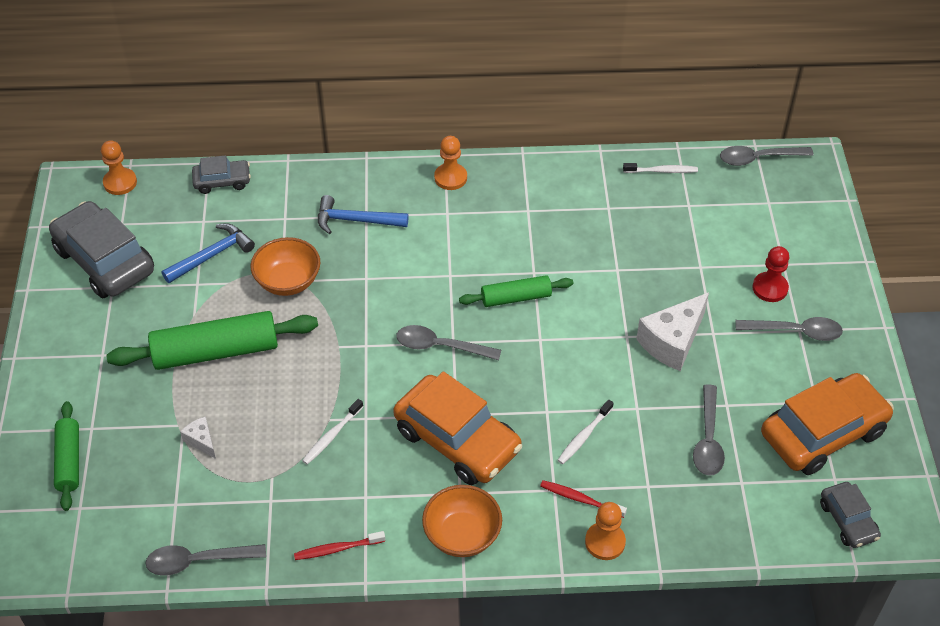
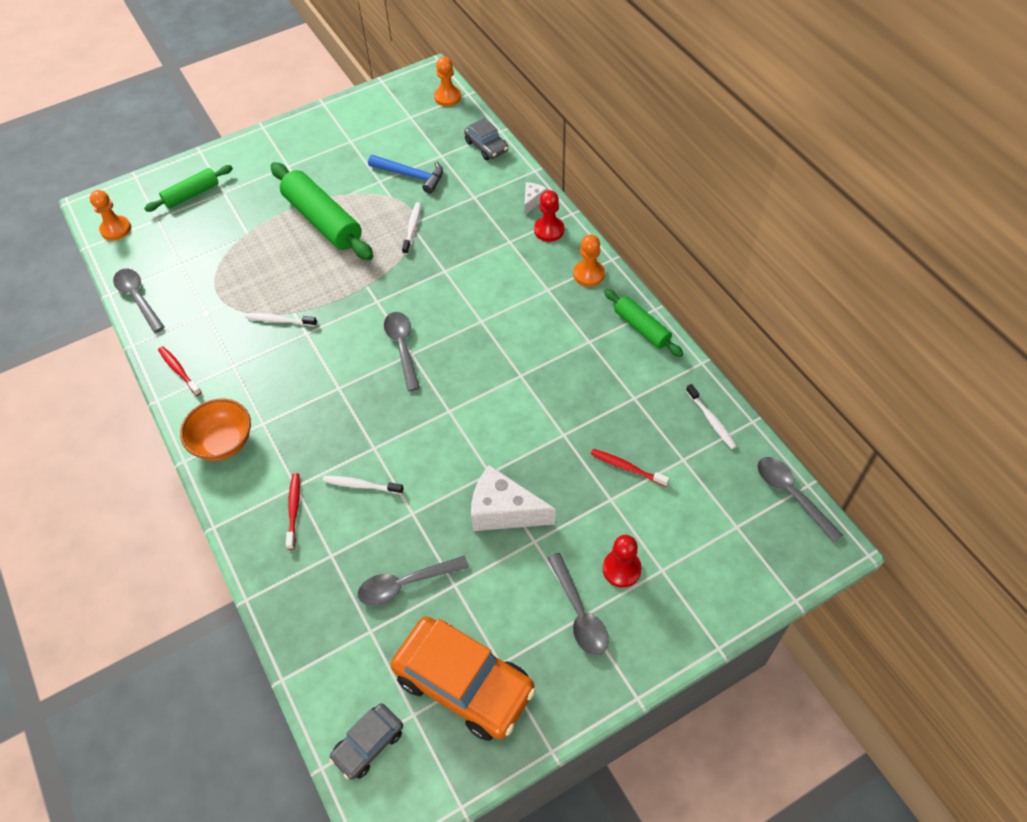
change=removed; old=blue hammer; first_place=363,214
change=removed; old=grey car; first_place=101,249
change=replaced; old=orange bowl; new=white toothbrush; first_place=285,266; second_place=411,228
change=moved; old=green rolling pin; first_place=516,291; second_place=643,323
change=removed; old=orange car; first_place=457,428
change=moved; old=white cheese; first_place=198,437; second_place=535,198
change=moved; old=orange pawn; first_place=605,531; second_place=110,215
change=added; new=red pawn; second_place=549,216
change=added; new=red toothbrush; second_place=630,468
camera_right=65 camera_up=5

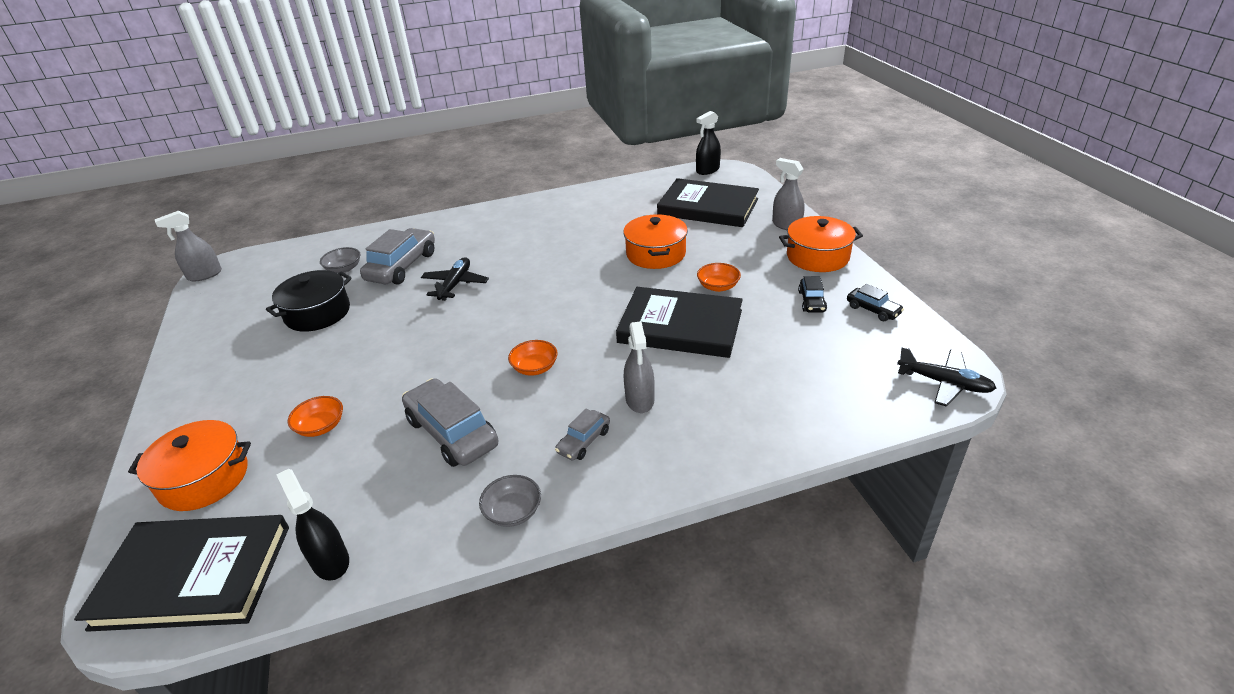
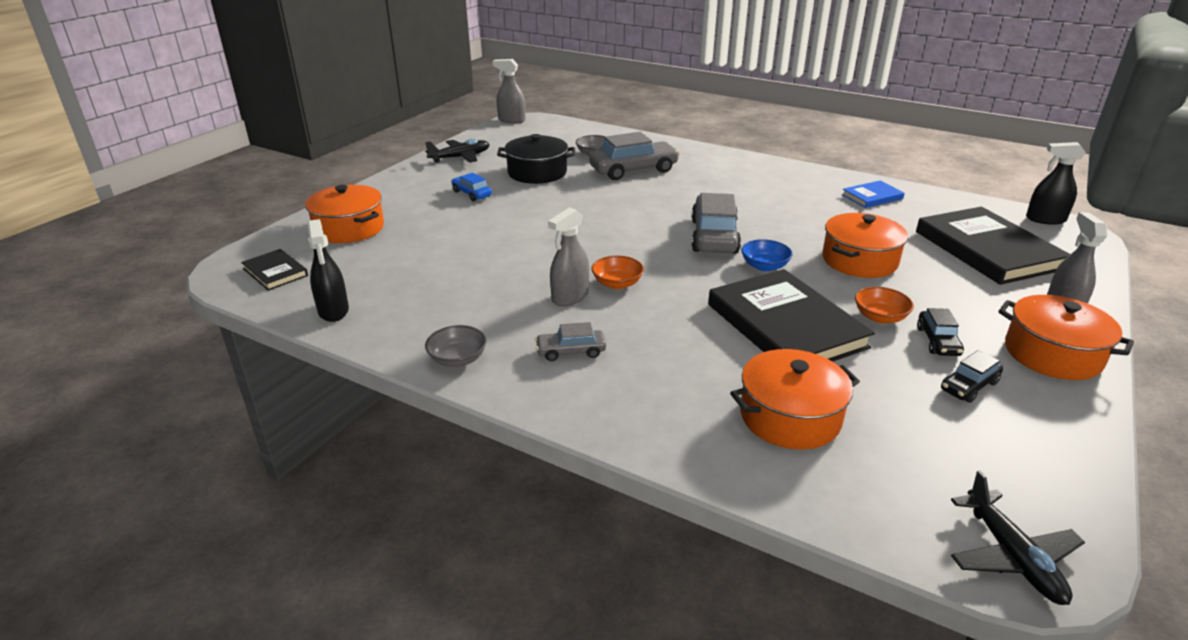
change=moved; old=black plane; first_place=455,279; second_place=457,151
change=moved; old=black car; first_place=875,303; second_place=940,332
change=moved; old=grey spray bottle; first_place=639,367; second_place=568,256
change=moved; old=grey car; first_place=450,422; second_place=716,223
change=removed; old=orange bowl; first_place=315,416
change=turned; old=black spray bottle; first_place=312,525; second_place=328,270; degrees=150
change=resized; old=black book; first_place=181,573; second_place=274,270; factor=0.48
change=added; new=blue car; second_place=471,187
change=added; new=blue book; second_place=873,194
change=added; new=blue bowl; second_place=767,255
change=added; new=orange pot; second_place=795,399
camera_right=45 camera_up=-5

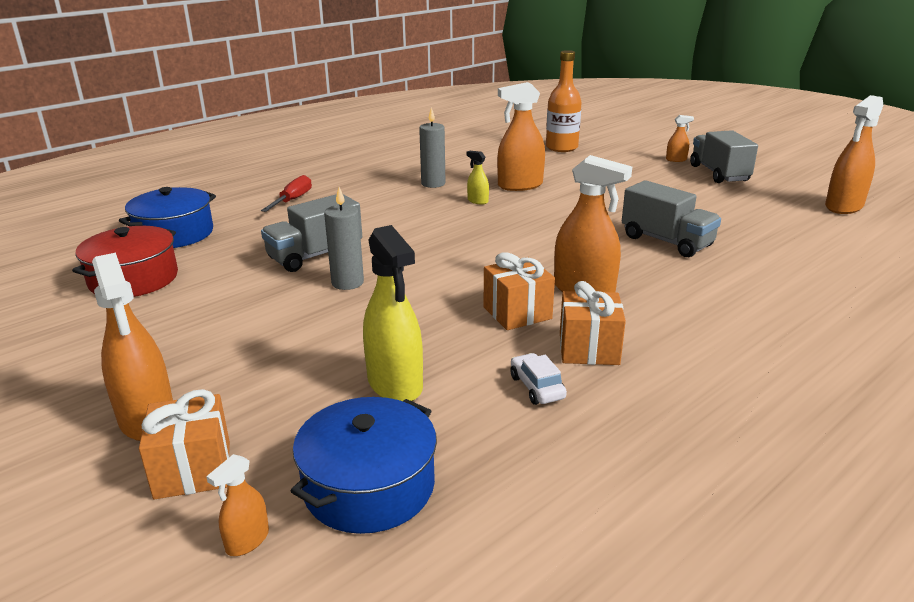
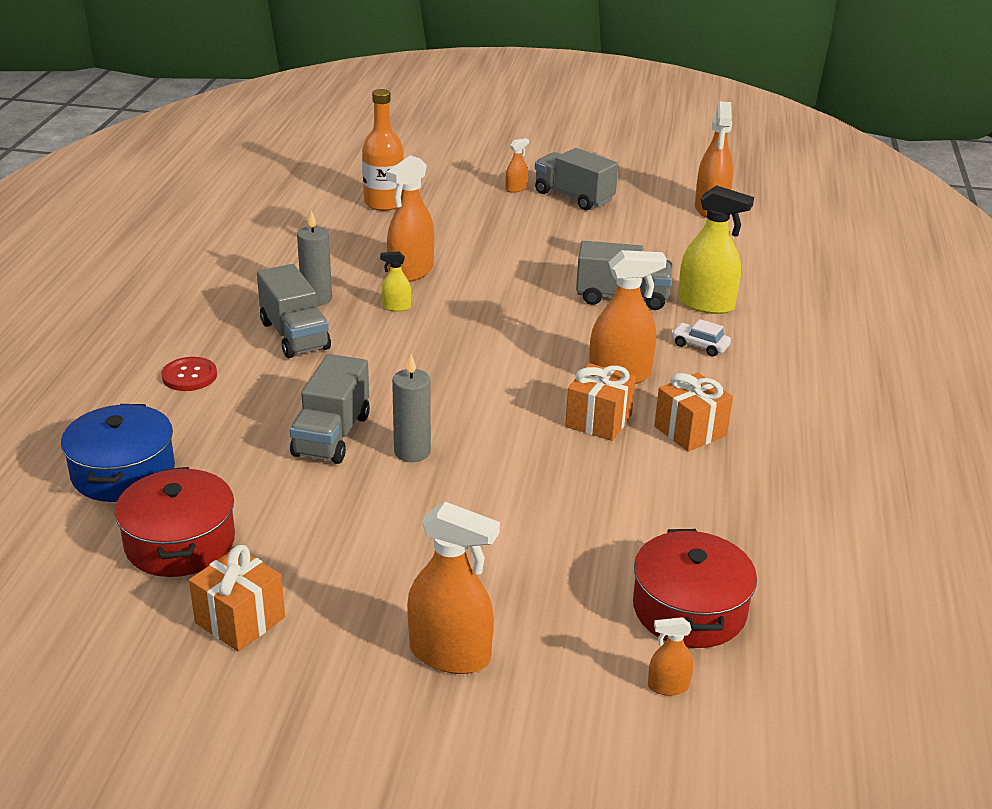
change=replaced; old=red screwdriver; new=red button; first_place=286,193; second_place=189,374
change=moved; old=yellow spray bottle; first_place=393,313; second_place=716,249
change=moved; old=white car; first_place=538,379; second_place=701,338
change=moved; old=orange gift; first_place=184,444; second_place=237,598
change=recoloured; old=blue pot; new=red pot; first_place=364,465; second_place=695,588
change=turned; old=orange spray bottle; first_place=237,505; second_place=670,656; degrees=90
change=added; new=grey truck; second_place=294,311
camera_right=-40 camera_up=5

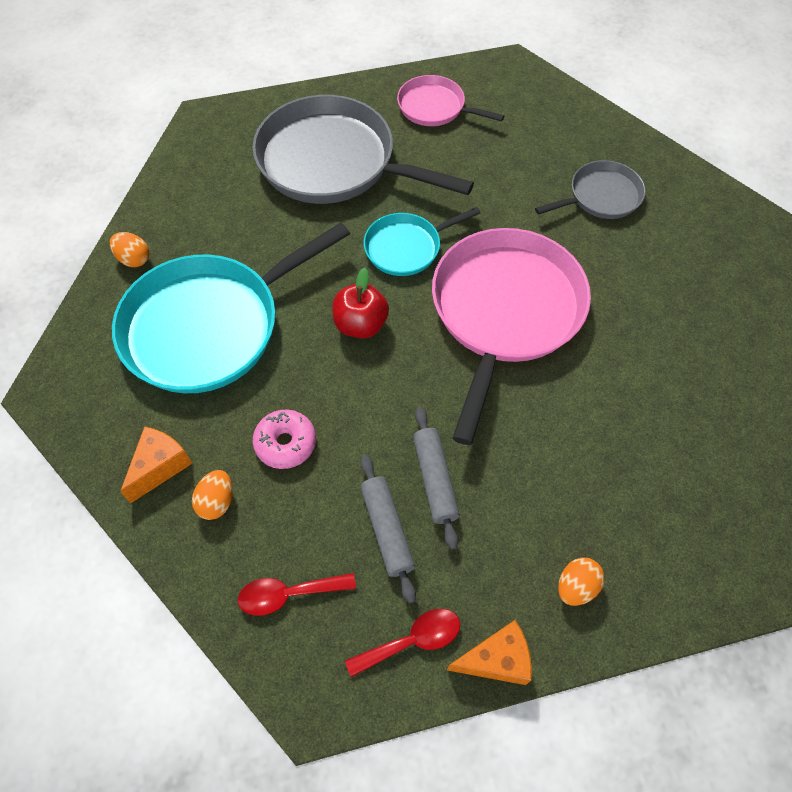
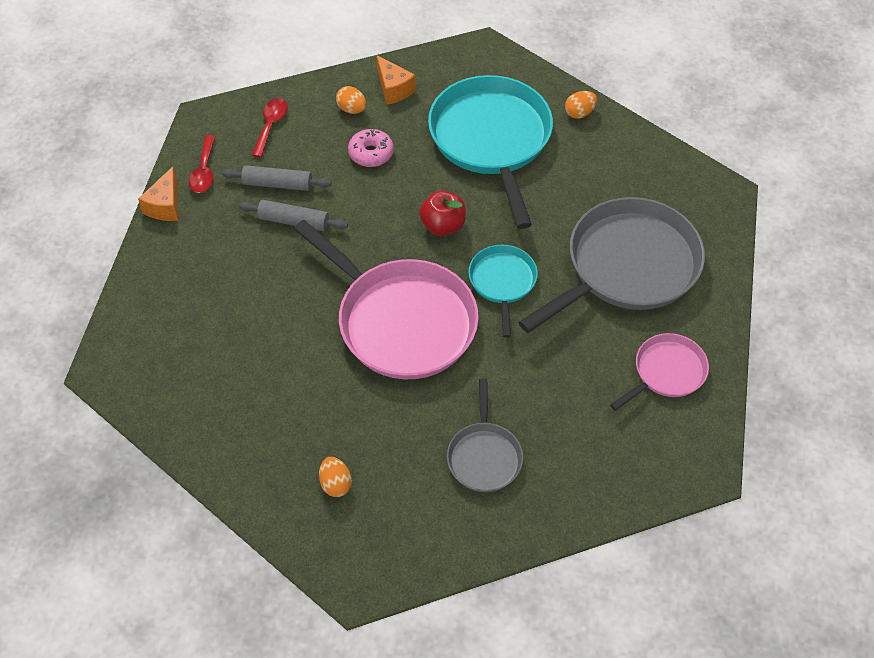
change=moved; old=orange egg; first_place=581,581; second_place=335,477
camera_right=115 camera_up=-5

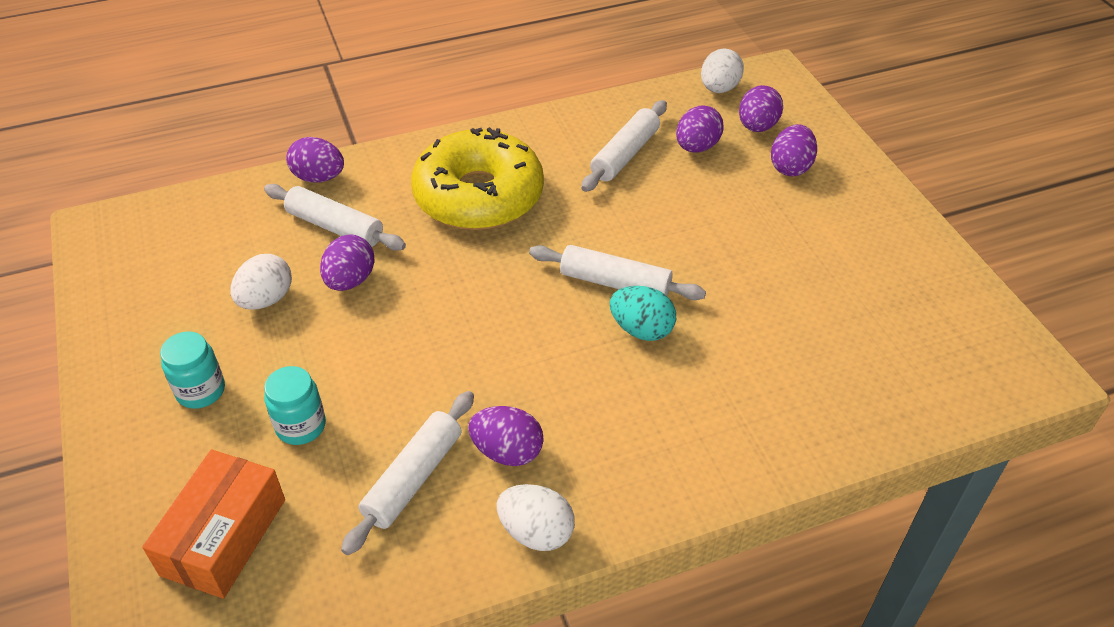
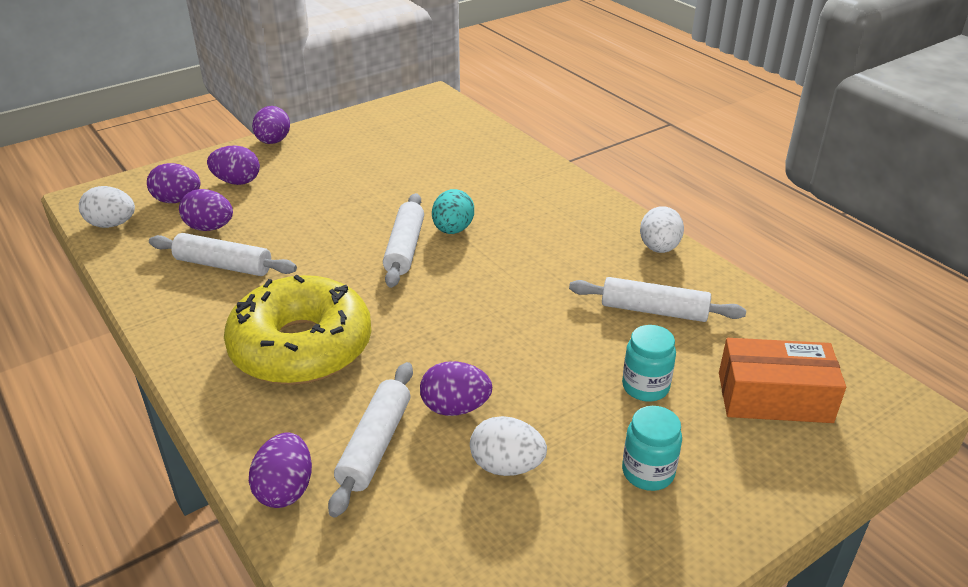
change=moved; old=purple egg; first_place=506,436; second_place=271,125
camera_right=-105 camera_up=-10

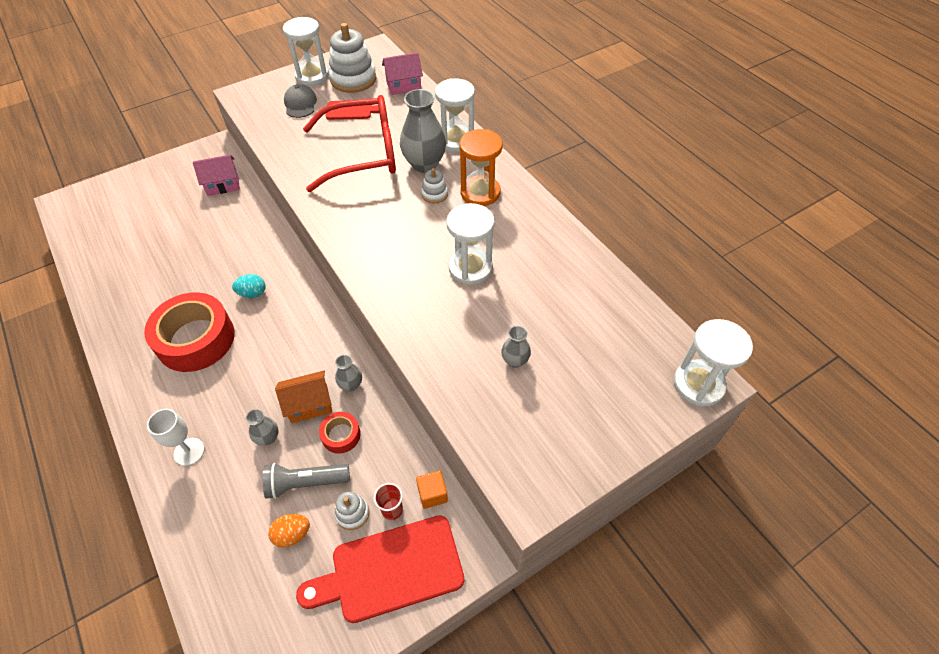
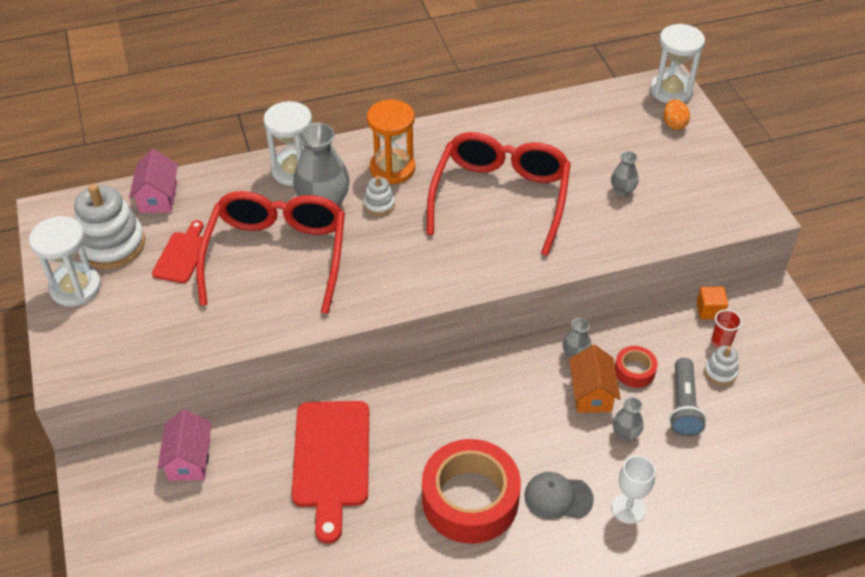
change=moved; old=grey cap; first_place=300,101; second_place=559,495
change=replaced; old=white hourglass; new=red glasses; first_place=470,244; second_place=499,194
change=removed; old=turquoise egg; first_place=248,286
change=moved; old=orange egg; first_place=289,530; second_place=676,114
change=moved; old=red cutting board; first_place=380,569; second_place=330,472
camera_right=-75 camera_up=-5

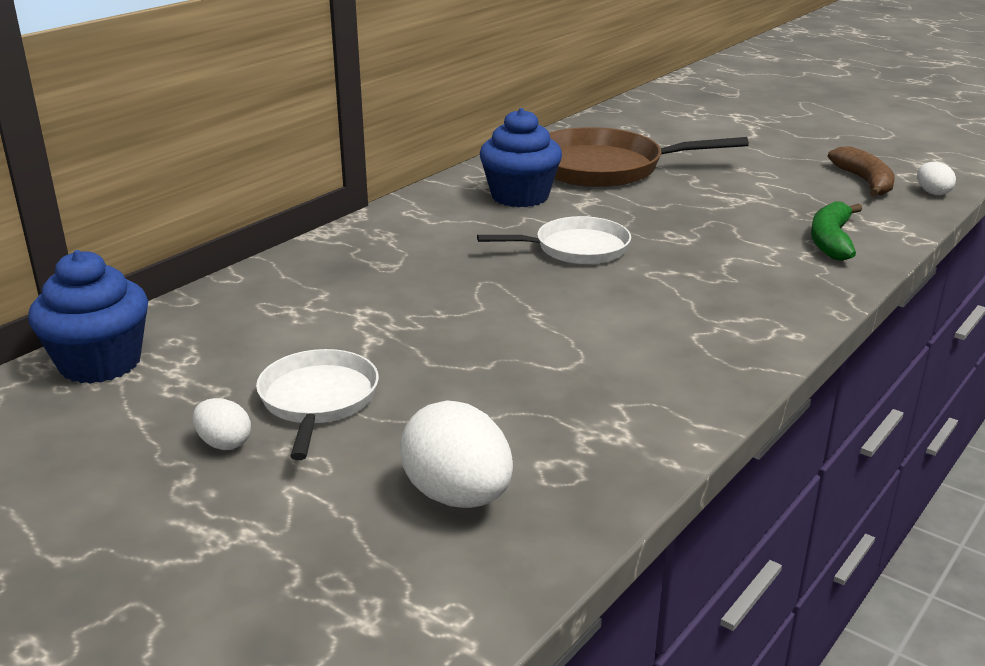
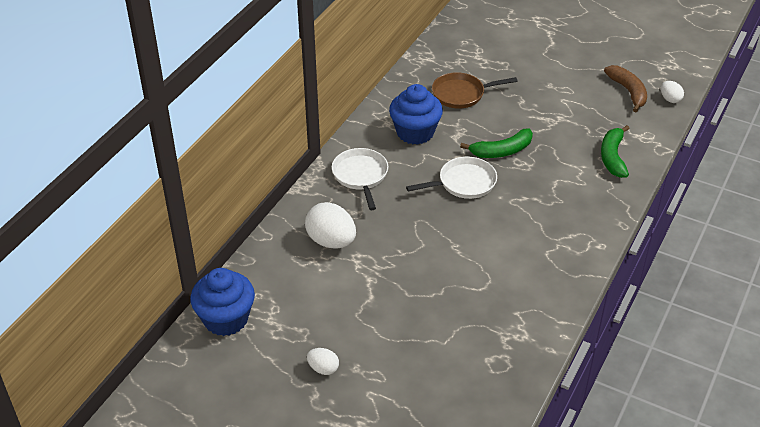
change=resized; old=brown pan; first_place=649,157; second_place=475,90; factor=0.6
change=moved; old=white pan; first_place=317,404; second_place=360,179
change=moved; old=white egg; first_place=456,454; second_place=330,225
change=added; new=green banana; second_place=496,143
camera_right=-10 camera_up=15

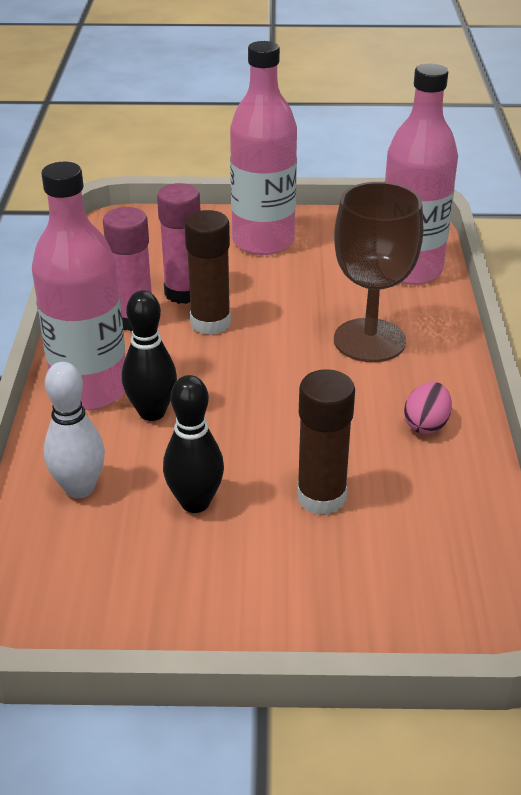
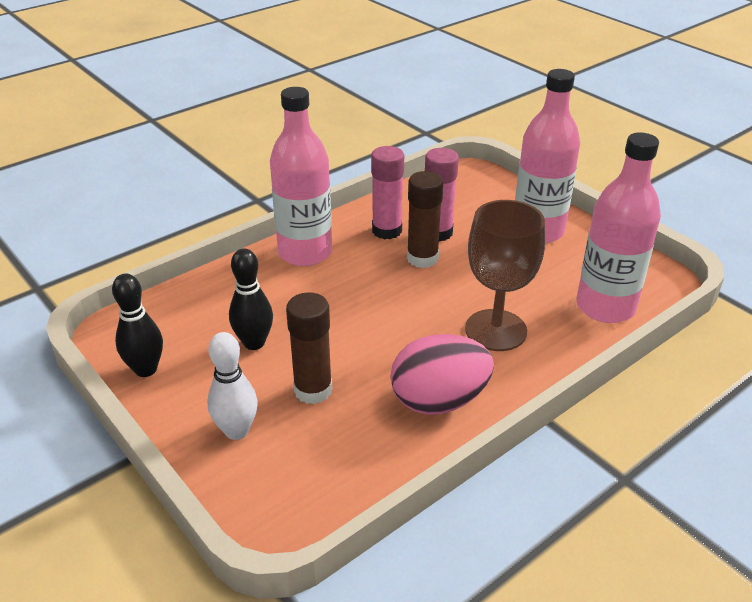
change=moved; old=black bowling pin; first_place=149,355; second_place=137,325
change=moved; old=white bowling pin; first_place=74,430; second_place=232,386
change=resized; old=pink egg; first_place=428,408; second_place=442,374; factor=2.0
camera_right=50 camera_up=0

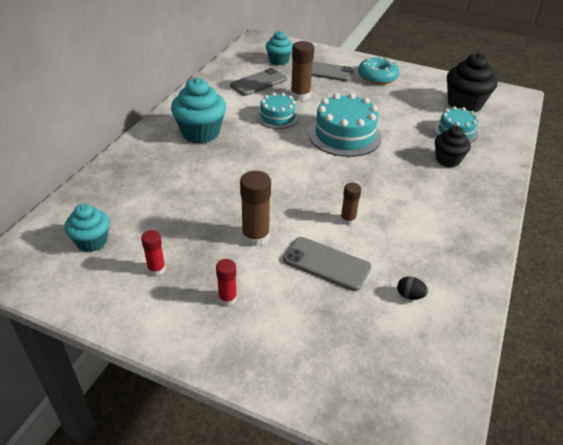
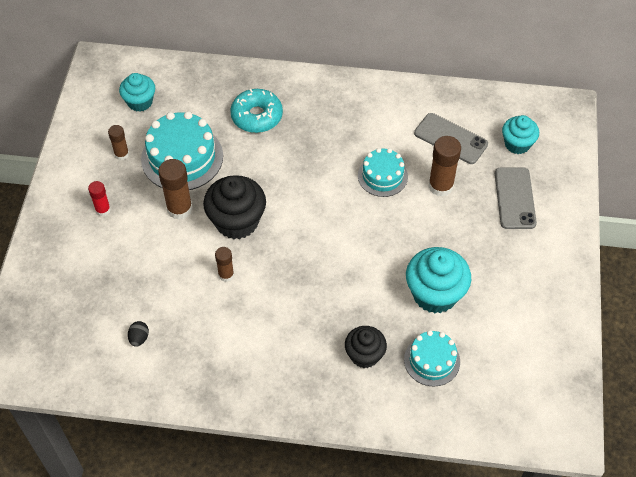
change=moved; old=black cupcake; first_place=472,83; second_place=234,207
change=moved; old=turquoise donut; first_place=379,70; second_place=256,111
change=moved; old=turquoise cupcake; first_place=198,110; second_place=438,280
change=moved; old=turquoise cake; first_place=345,125; second_place=182,150
change=recoloured; old=red glue stick; new=brown glue stick; first_place=153,253; second_place=118,142
change=removed; old=grey phone; first_place=327,264
camera_right=75 camera_up=15

